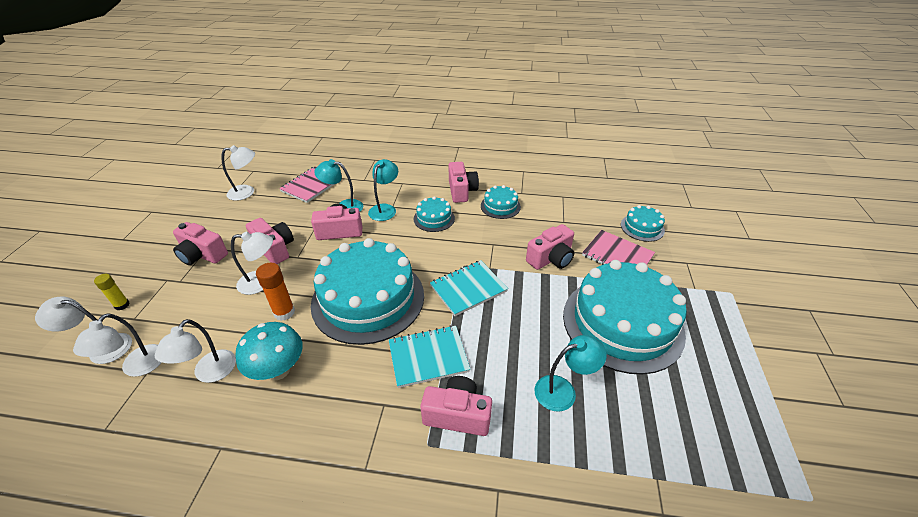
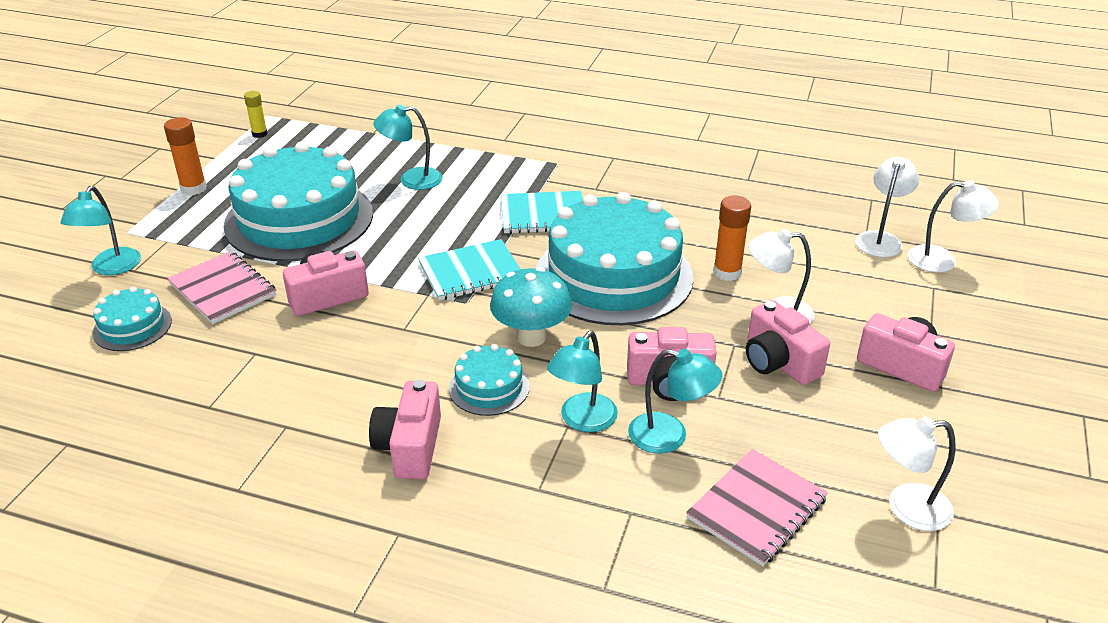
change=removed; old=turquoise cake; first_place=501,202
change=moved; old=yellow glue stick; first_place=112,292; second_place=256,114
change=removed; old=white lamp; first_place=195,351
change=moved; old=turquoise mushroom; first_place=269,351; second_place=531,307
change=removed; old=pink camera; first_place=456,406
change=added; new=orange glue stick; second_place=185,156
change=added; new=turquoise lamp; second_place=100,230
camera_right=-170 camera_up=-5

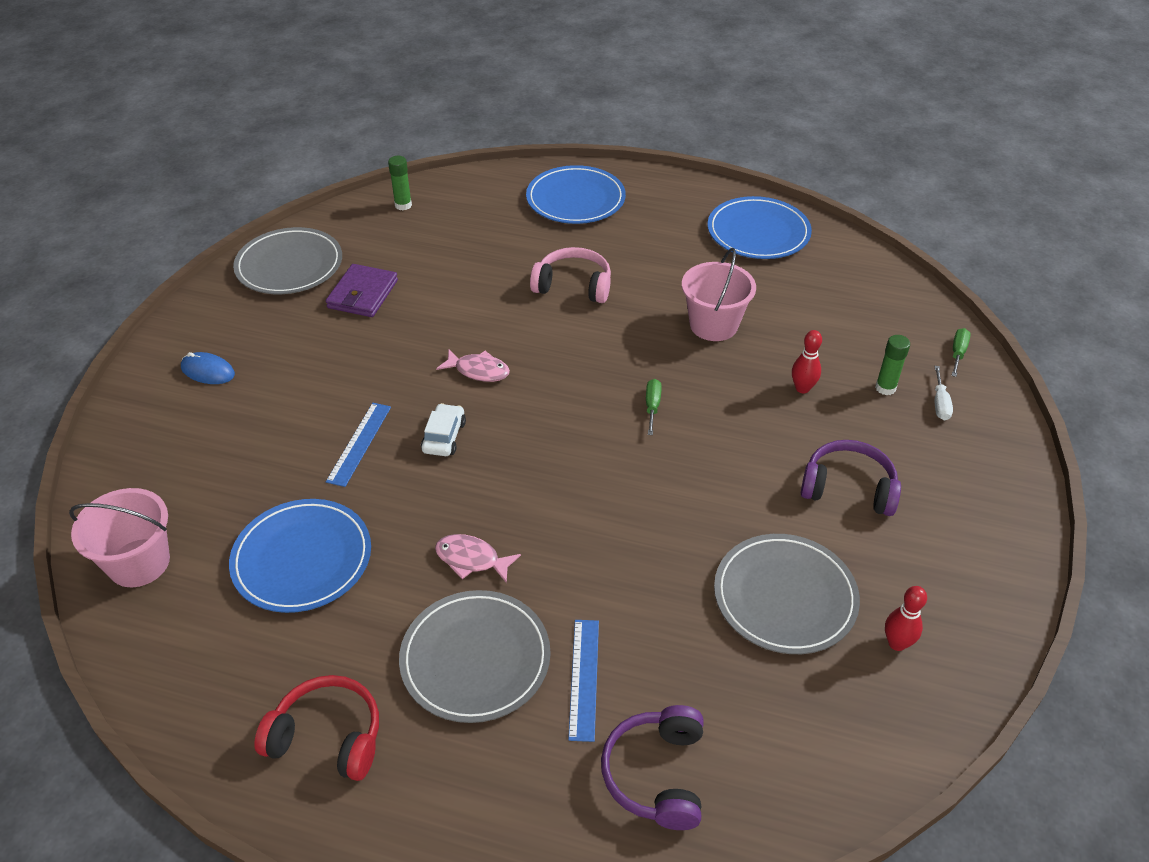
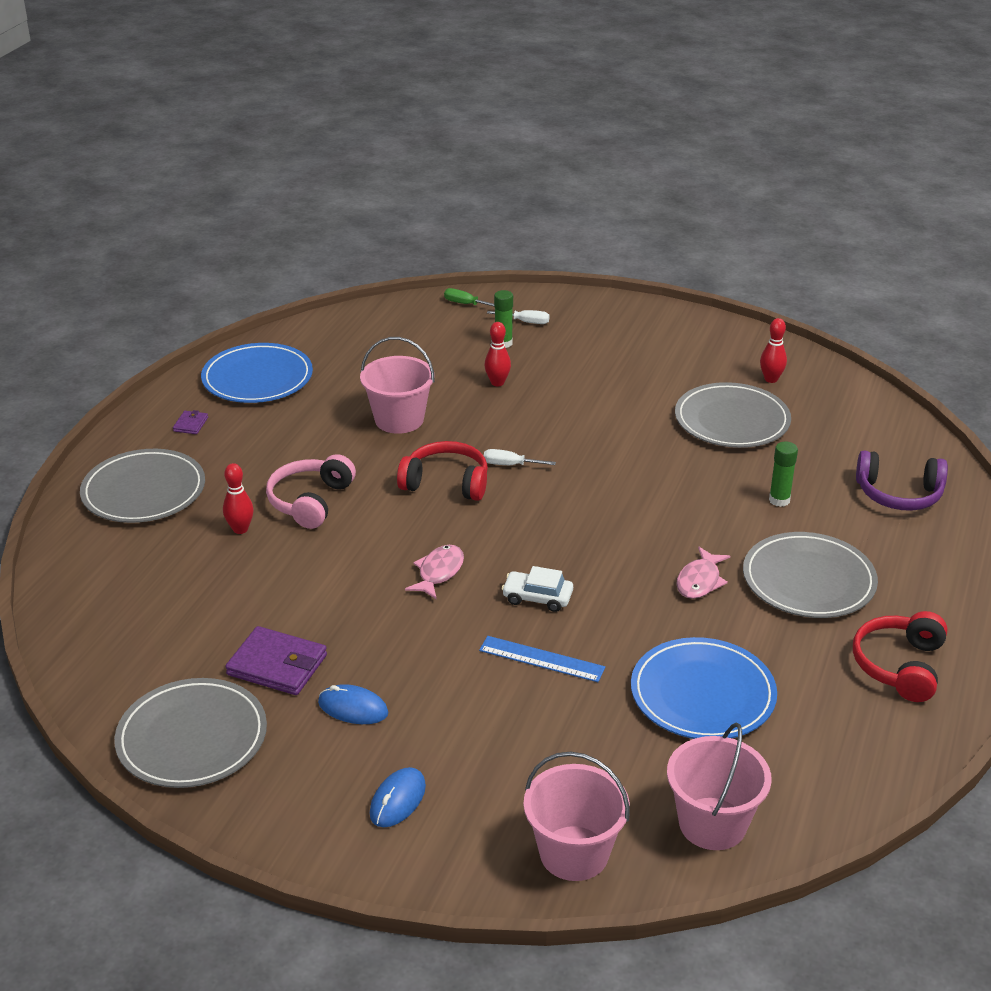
change=moved; old=green glue stick; first_place=400,183; second_place=783,474
change=recoloured; old=blue plate; new=grey plate; first_place=576,194; second_place=142,486
change=recoloured; old=green screwdriver; new=white screwdriver; first_place=654,407; second_place=520,457
change=removed; old=purple headphones; first_place=851,478
change=removed; old=blue ruler; first_place=583,681
change=added; new=purple wallet; second_place=190,422
change=added; new=red headphones; second_place=442,471
change=added; new=red bowling pin; second_place=238,498
change=added; new=blue mouse; second_place=353,704
change=added; new=pink bucket; second_place=576,816
camera_right=-85 camera_up=-10

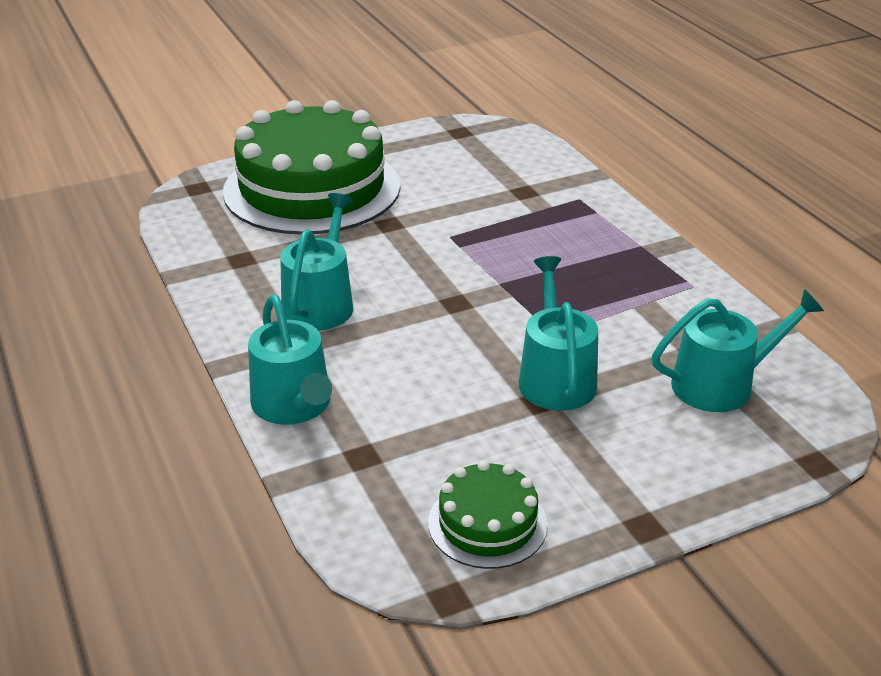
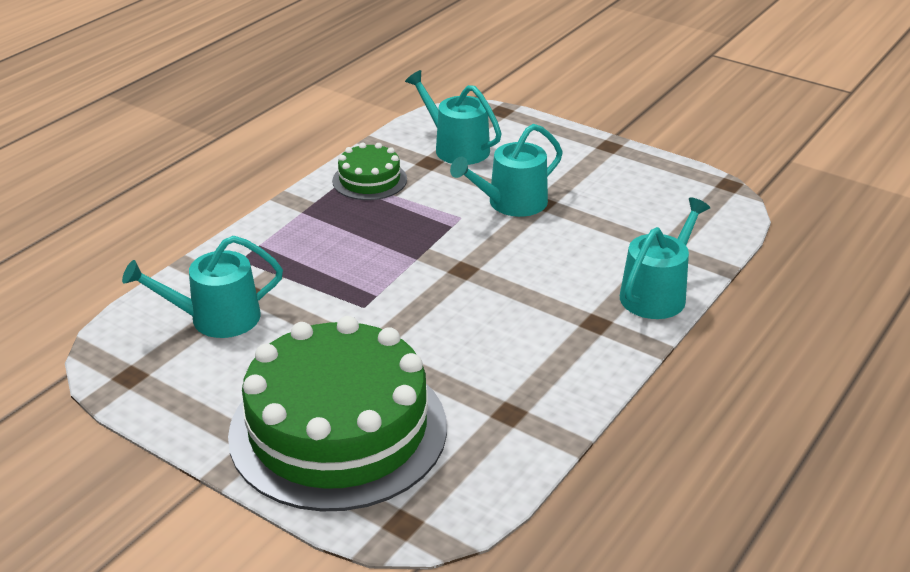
change=moved; old=turquoise watering can; first_place=316,262; second_place=202,287
change=moved; old=green cake; first_place=488,514; second_place=369,171
camera_right=-120 camera_up=0

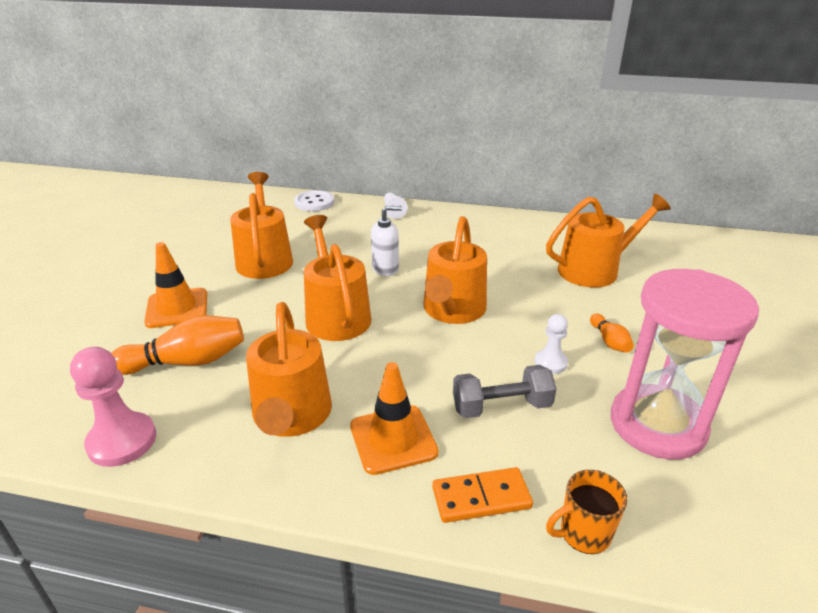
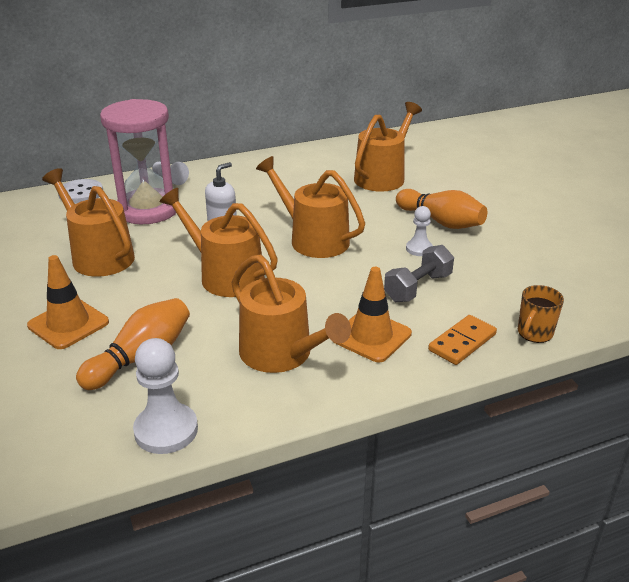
change=turned; old=orange watering can; first_place=455,270; second_place=310,207; degrees=150
change=moved; old=pink hourglass; first_place=685,364; second_place=138,161
change=resized; old=orange bowling pin; first_place=612,333; second_place=441,209; factor=1.89
change=recoloured; old=pink pawn; new=white pawn; first_place=113,407; second_place=165,396
camera_right=-35 camera_up=0

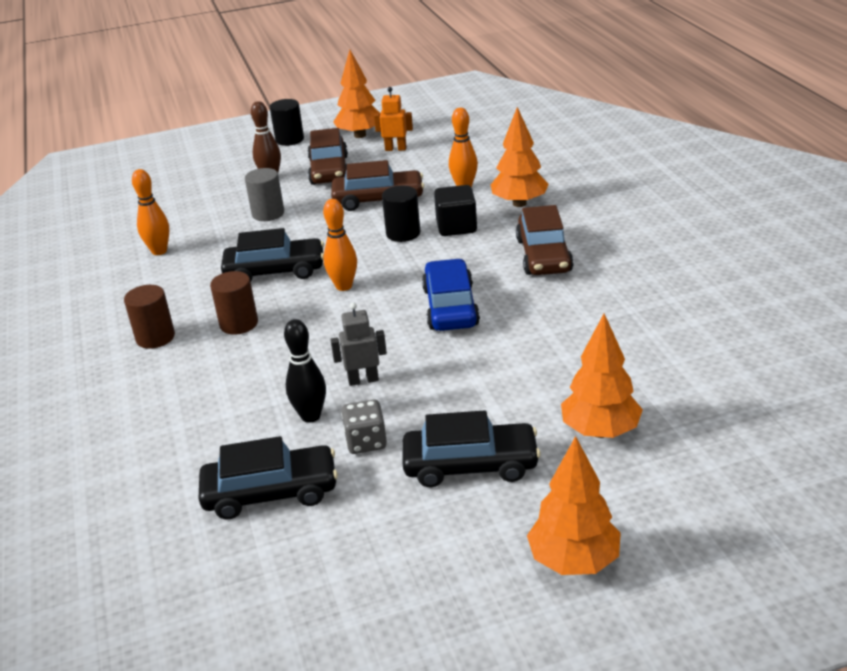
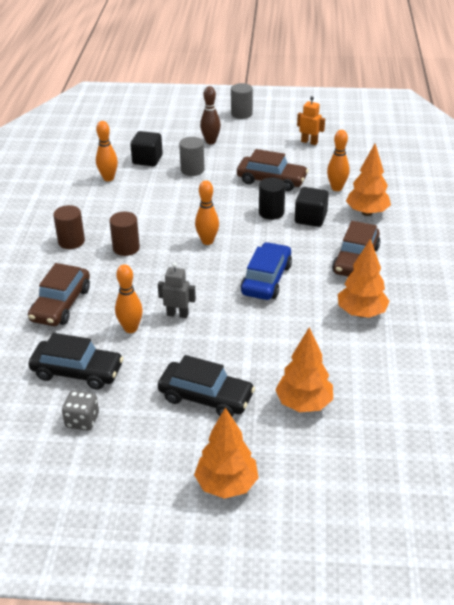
change=moved; old=orange tree; first_place=356,94; second_place=364,278
change=recoloured; old=black cylinder; new=grey cylinder; first_place=287,122; second_place=242,101
change=moved; old=brown car; first_place=328,156; second_place=59,294
change=removed; old=black car; first_place=272,255
change=recoloured; old=black bowling pin; new=orange bowling pin; first_place=305,371; second_place=129,298
change=moved; old=grey dice; first_place=364,426; second_place=80,410
change=added; new=black cube; second_place=146,148
camera_right=20 camera_up=5

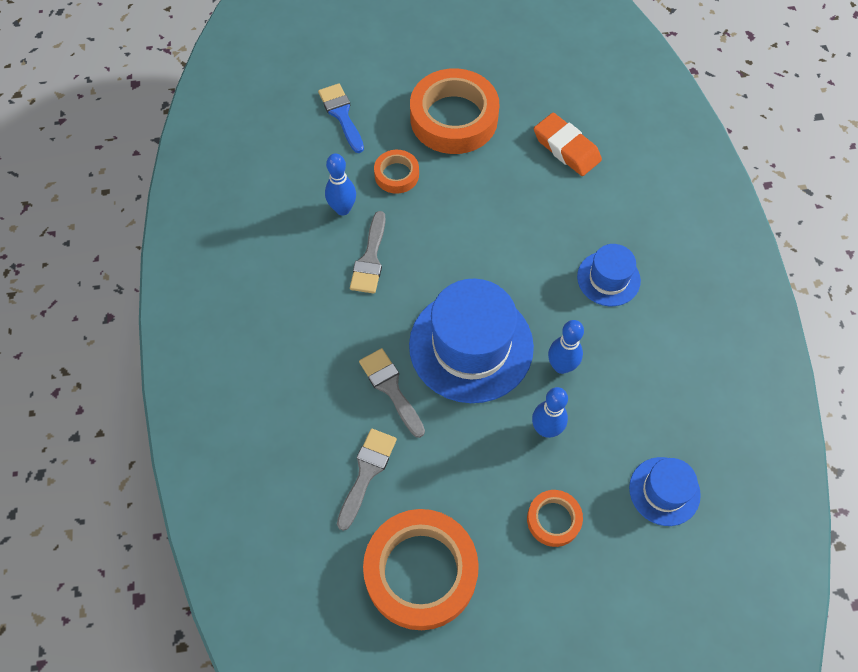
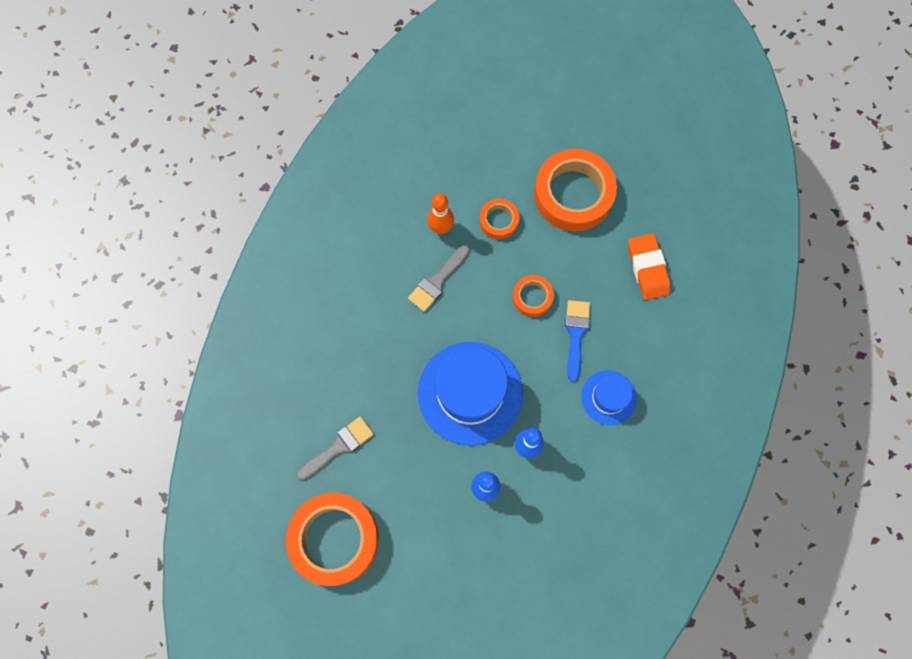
change=moved; old=blue brush; first_place=341,118; second_place=577,340
change=recoloured; old=blue bowling pin; new=orange bowling pin; first_place=340,184; second_place=440,214
change=removed; old=grey brush; first_place=392,393
change=removed; old=blue hat; first_place=665,491
change=moved; old=orange tape; first_place=555,518; second_place=533,296
camera_right=30 camera_up=10

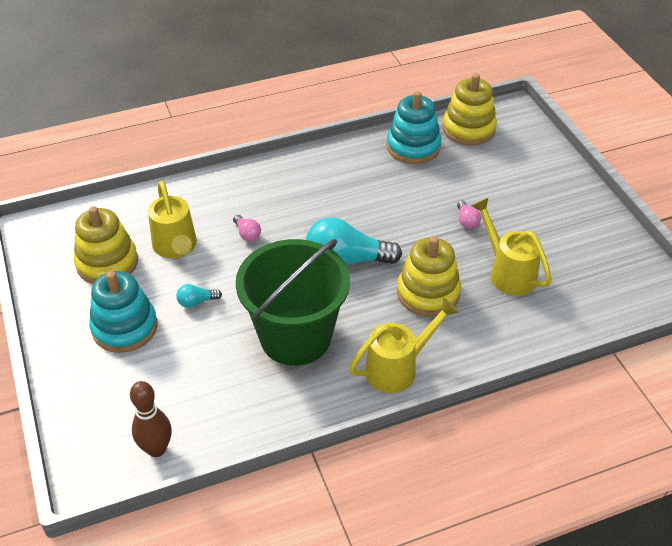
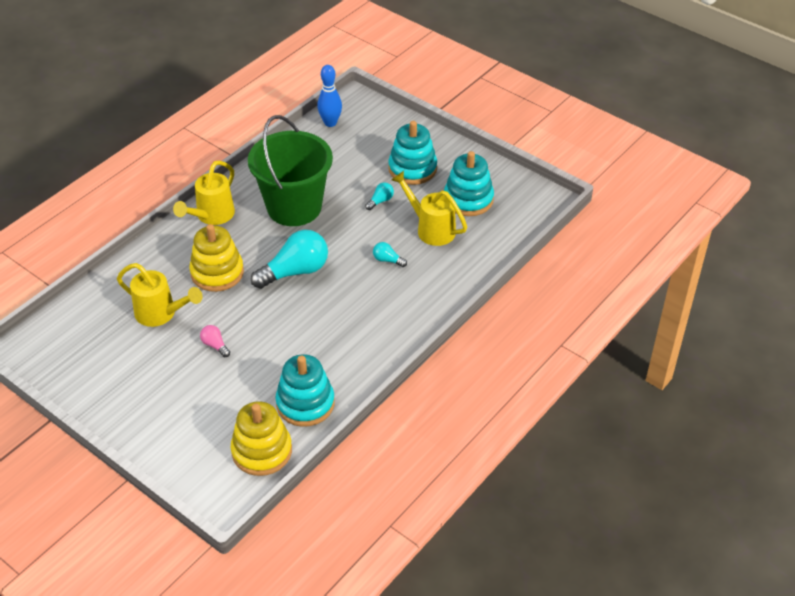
change=recoloured; old=yellow stacking toy; new=turquoise stacking toy; first_place=106,245; second_place=469,183
change=recoloured; old=pink light bulb; new=turquoise light bulb; first_place=247,228; second_place=390,254
change=recoloured; old=brown bowling pin; new=blue bowling pin; first_place=151,419; second_place=329,96
camera_right=150 camera_up=0

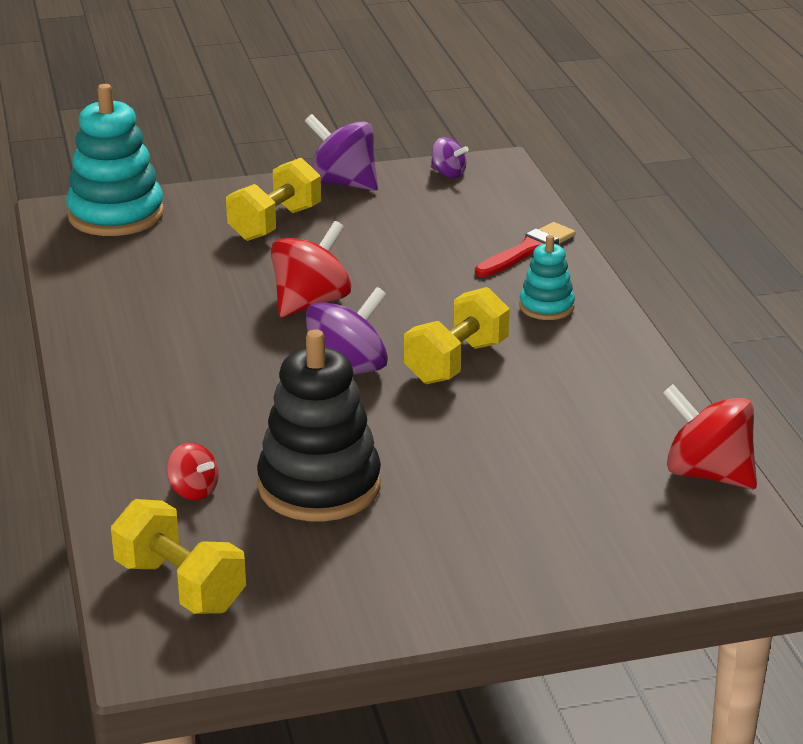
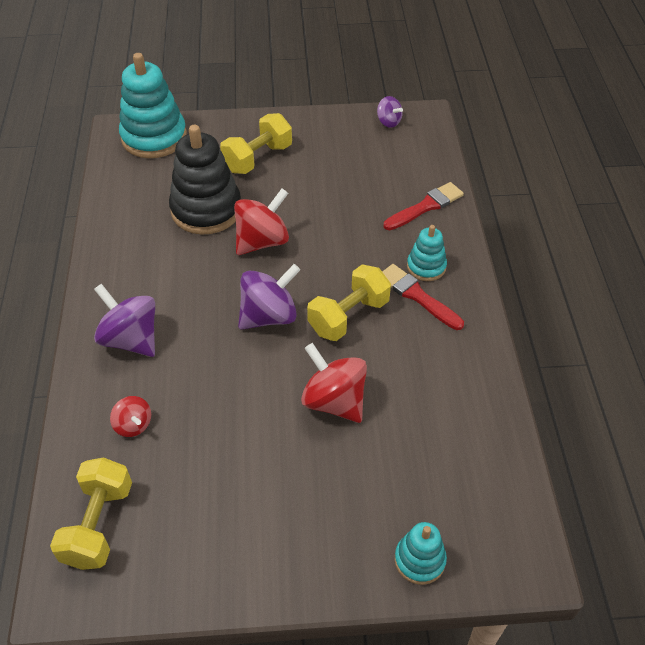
change=moved; old=purple spinning top; first_place=341,152; second_place=124,320
change=moved; old=black stacking toy; first_place=319,425; second_place=205,180
change=moved; old=red spinning top; first_place=710,436; second_place=334,383
change=turned; old=yellow dumbbell; first_place=178,556; second_place=91,513; degrees=45
change=added; new=red brush; second_place=423,297
change=added; new=turquoise stacking toy; second_place=421,553
camera_right=10 camera_up=20

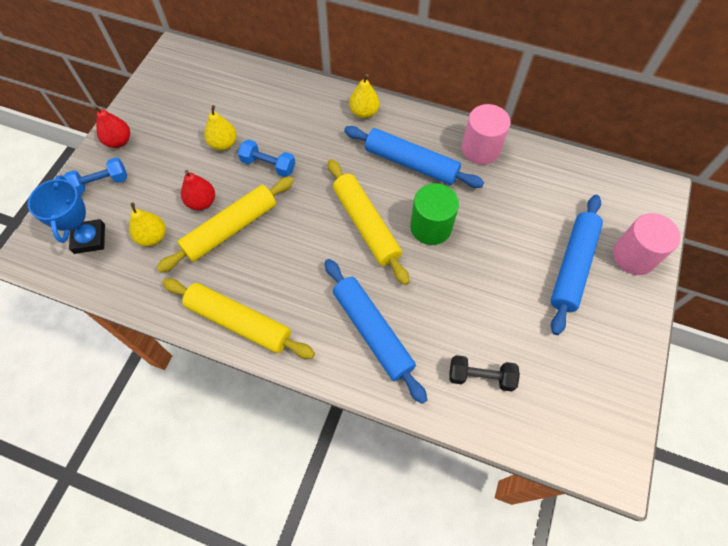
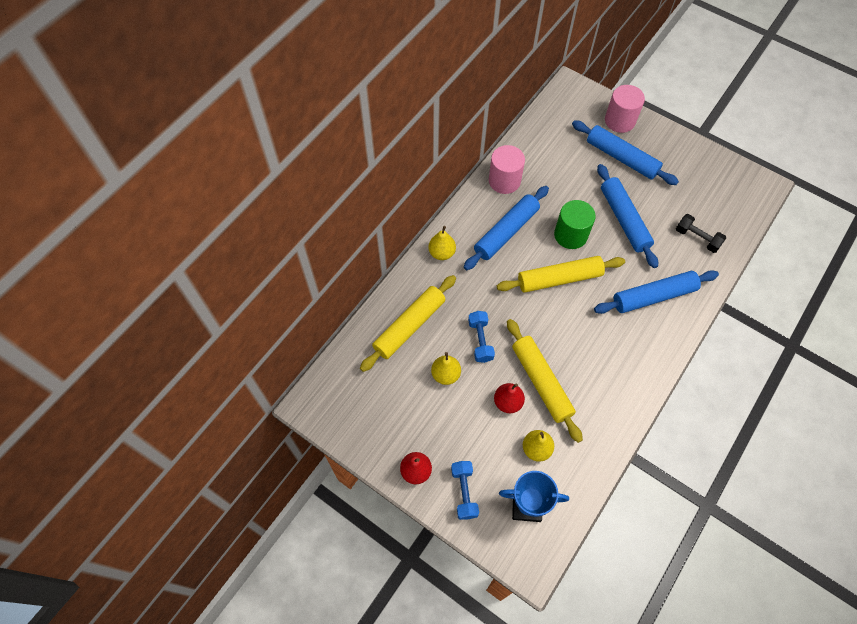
change=turned; old=blue dumbbell; first_place=266,158; second_place=481,337; degrees=-45
change=moved; old=yellow rolling pin; first_place=238,319; second_place=408,323
change=turned; old=black dumbbell; first_place=485,373; second_place=701,233; degrees=-75
change=added; new=blue rolling pin; second_place=627,216
camera_right=-75 camera_up=0

